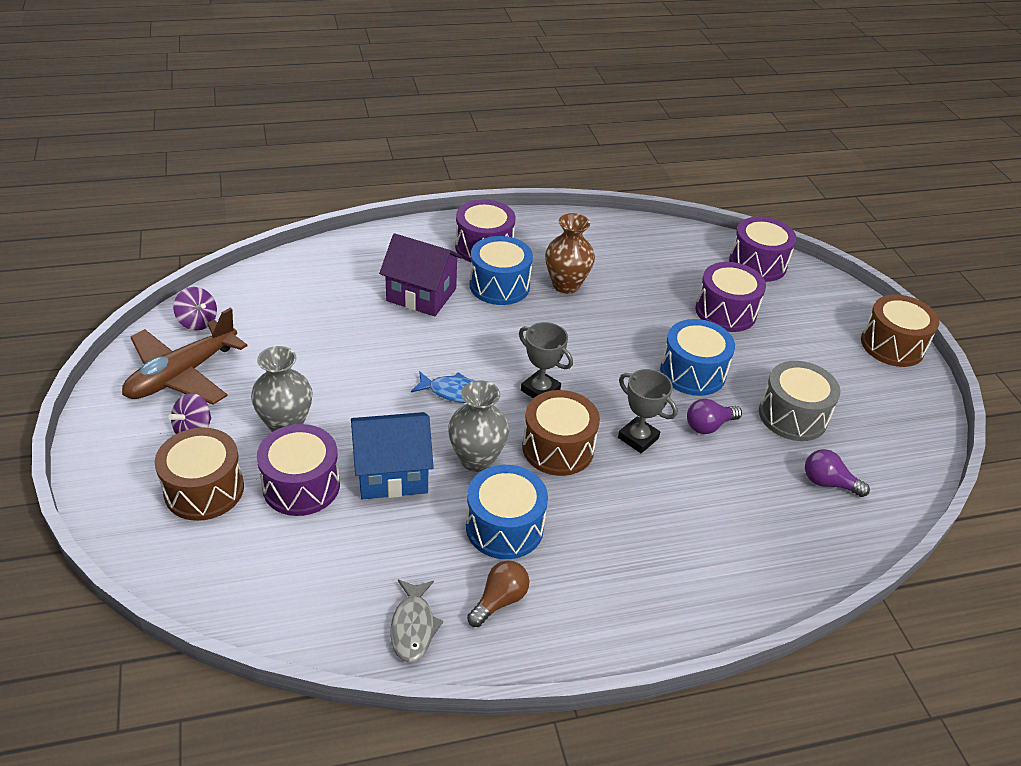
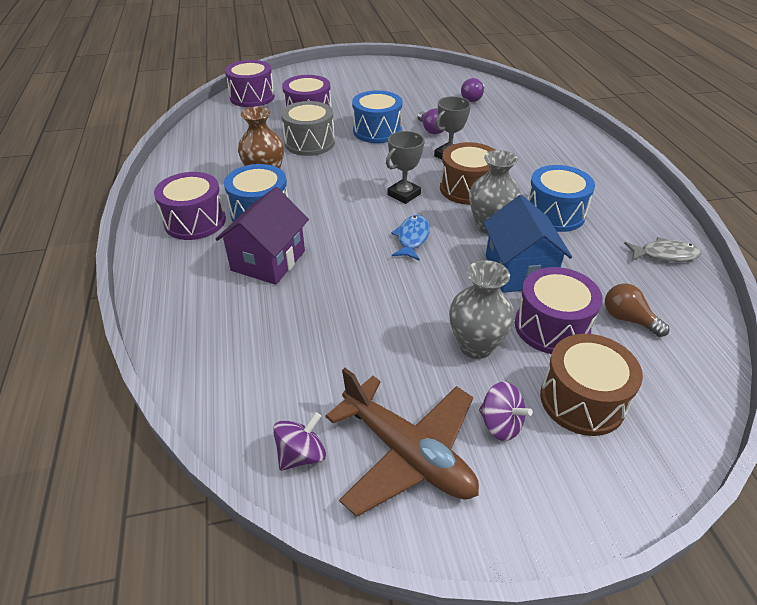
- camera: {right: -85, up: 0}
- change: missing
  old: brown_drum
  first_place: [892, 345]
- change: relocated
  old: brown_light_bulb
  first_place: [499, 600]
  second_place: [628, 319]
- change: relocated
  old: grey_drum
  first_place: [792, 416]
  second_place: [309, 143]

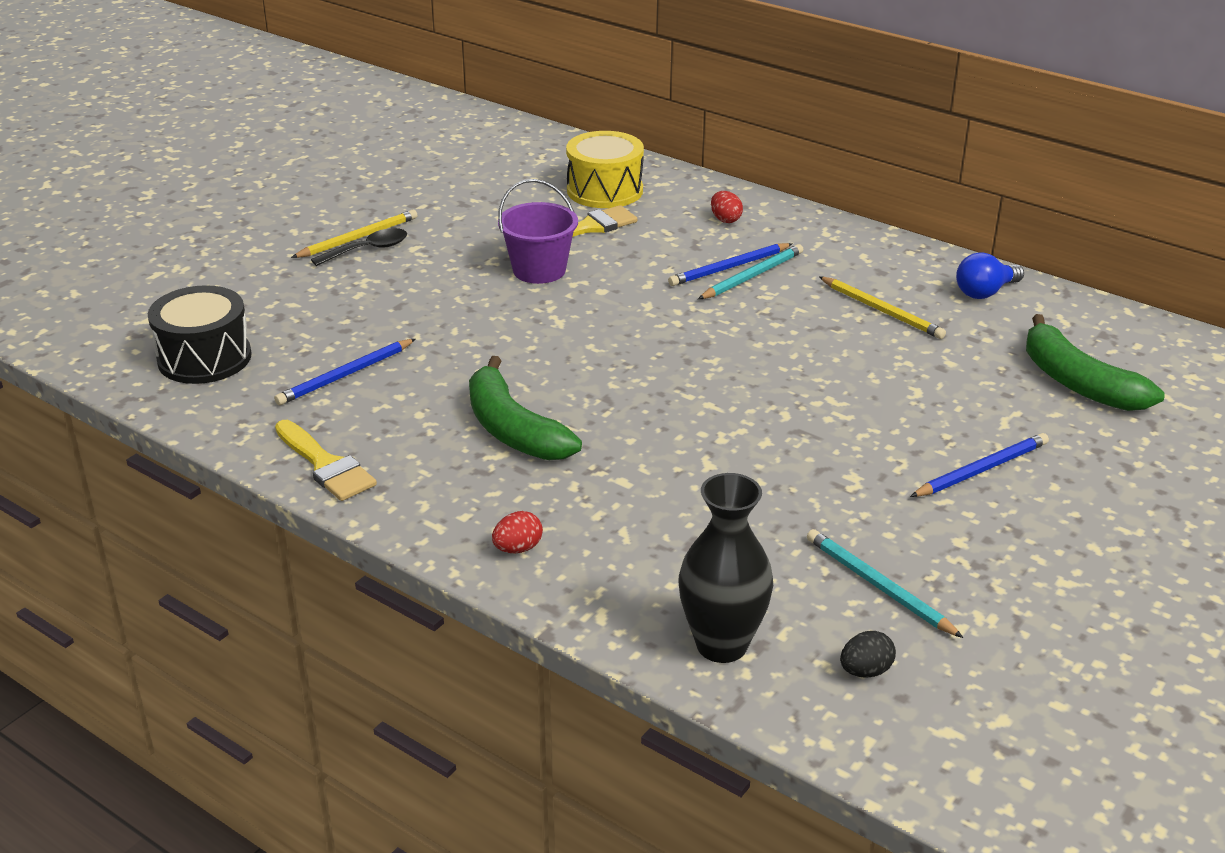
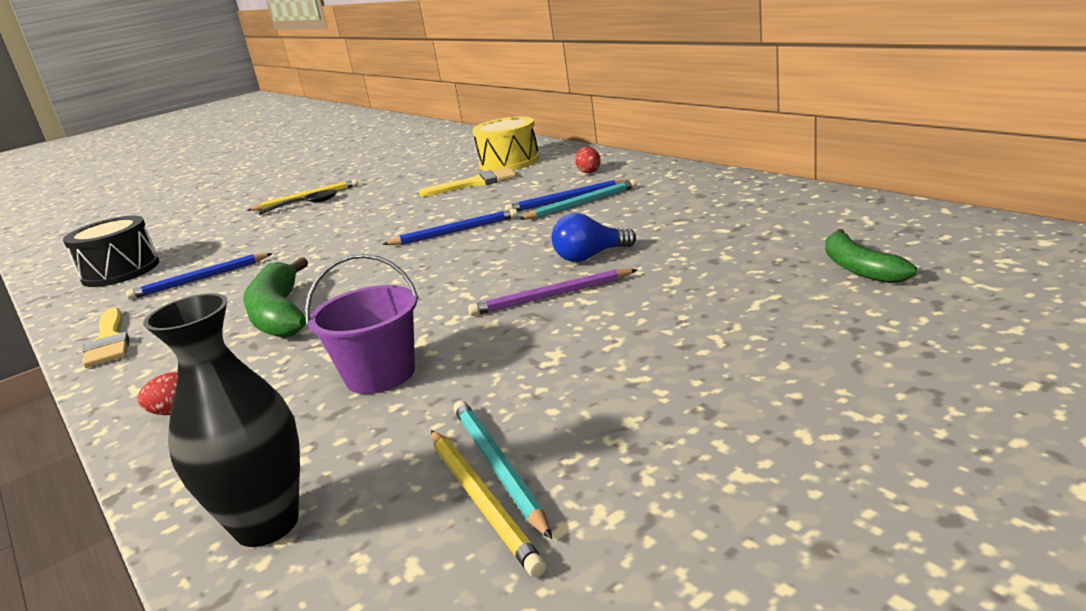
- camera: {right: 20, up: -10}
- change: missing
  old: black_egg
  first_place: [865, 671]
- change: appeared
  new: purple_pencil
  second_place: [551, 296]
- change: relocated
  old: purple_bucket
  first_place: [539, 270]
  second_place: [380, 374]
- change: relocated
  old: yellow_pencil
  first_place: [882, 310]
  second_place: [482, 501]
- change: relocated
  old: blue_pencil
  first_place: [981, 469]
  second_place: [455, 231]
- change: relocated
  old: blue_light_bulb
  first_place: [985, 292]
  second_place: [590, 257]
- change: size
  old: green_banana
  first_place: [1077, 382]
  second_place: [859, 268]
  factor: 0.64

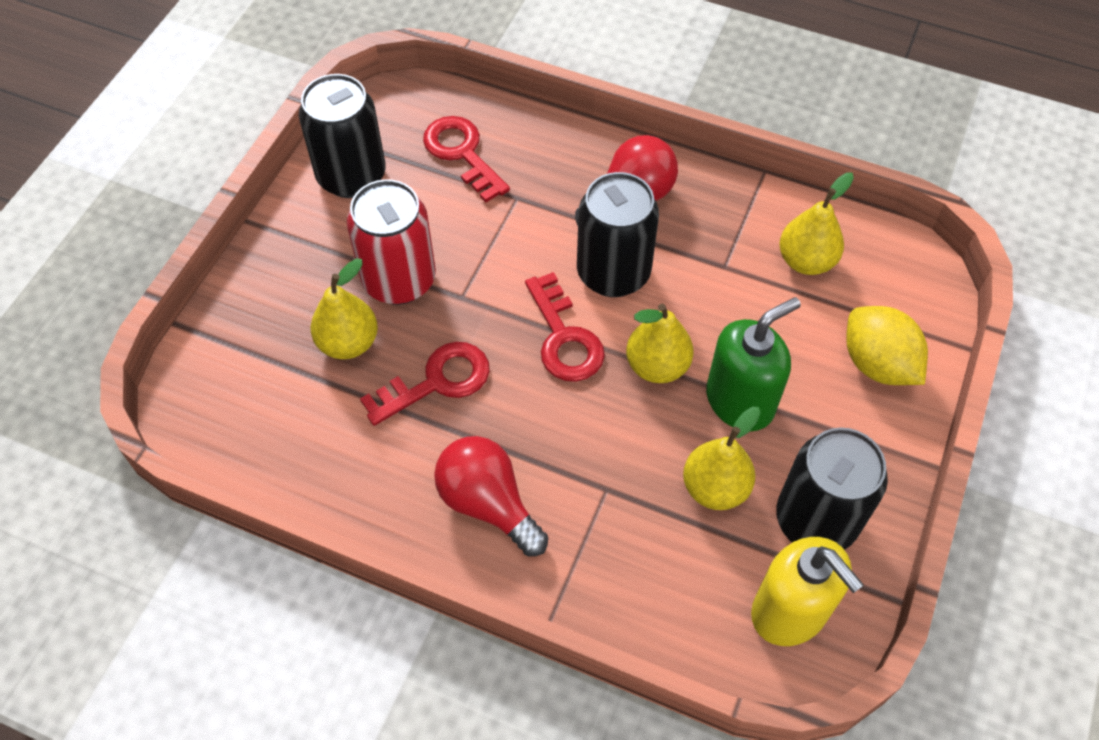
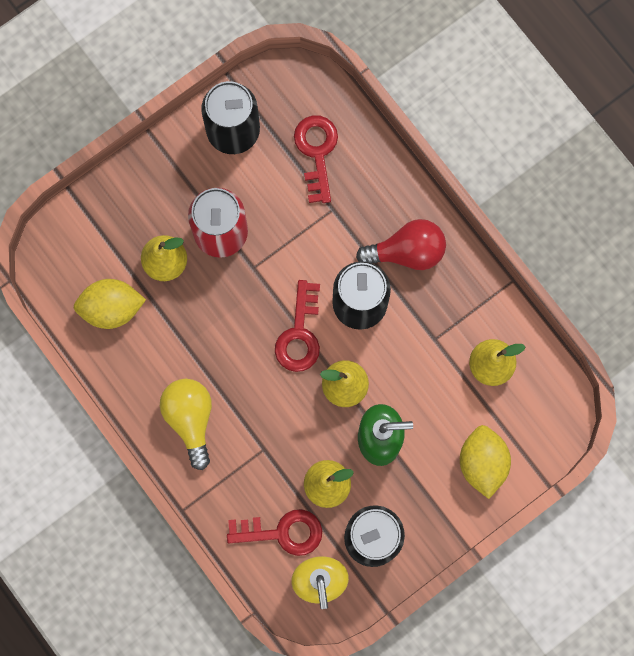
- camera: {right: 30, up: 20}
- change: appeared
  new: yellow_lemon
  second_place: [112, 308]
- change: relocated
  old: red_key
  first_place: [437, 382]
  second_place: [282, 532]
- change: colour
  old: red_light_bulb
  new: yellow_light_bulb
  first_place: [488, 503]
  second_place: [190, 419]

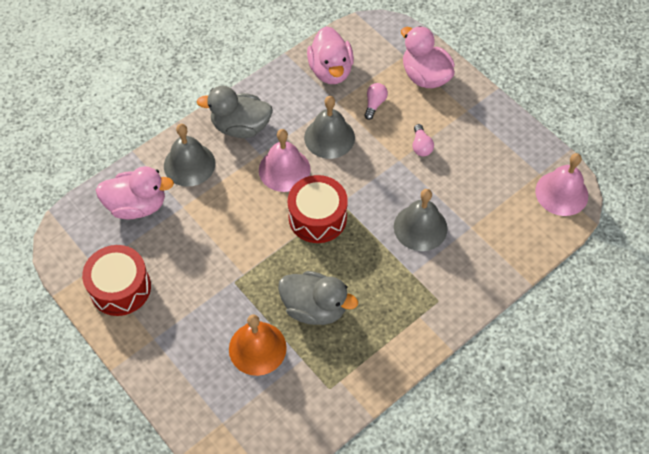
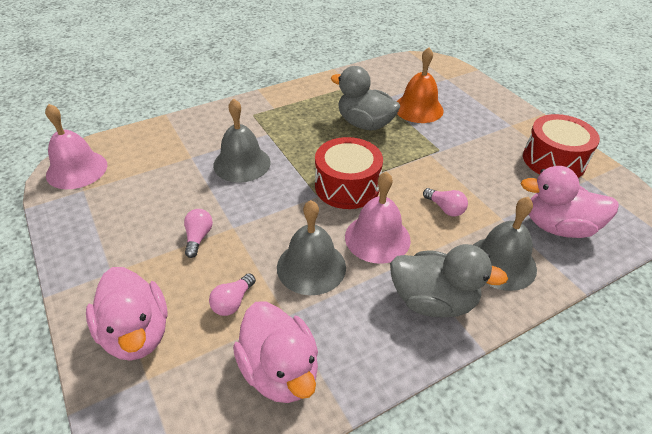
- camera: {right: -170, up: -15}
- change: appeared
  new: pink_light_bulb
  second_place: [445, 208]
- change: spun
  old: pink_duck
  first_place: [331, 71]
  second_place: [280, 371]
  degrees: 150

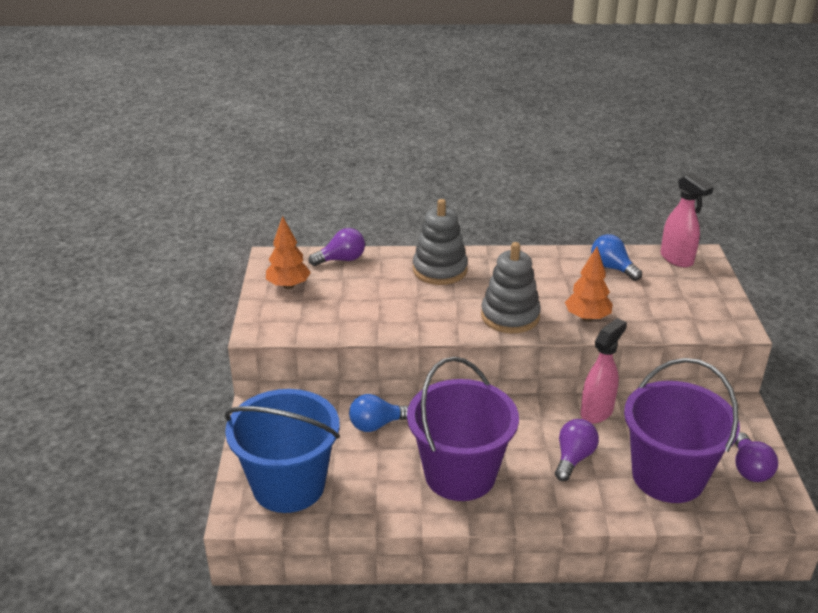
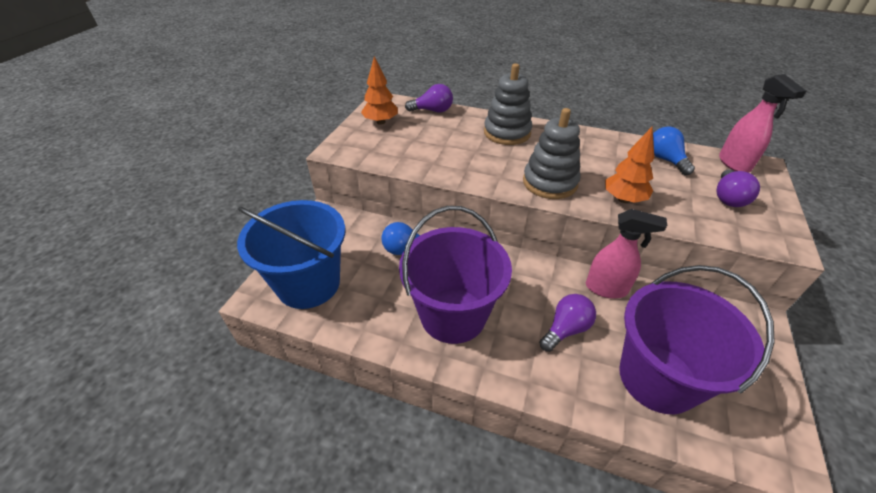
- camera: {right: 20, up: 10}
- change: relocated
  old: purple_light_bulb
  first_place: [749, 469]
  second_place: [728, 198]
- change: spun
  old: pink_spray_bottle
  first_place: [597, 412]
  second_place: [606, 289]
  degrees: 45

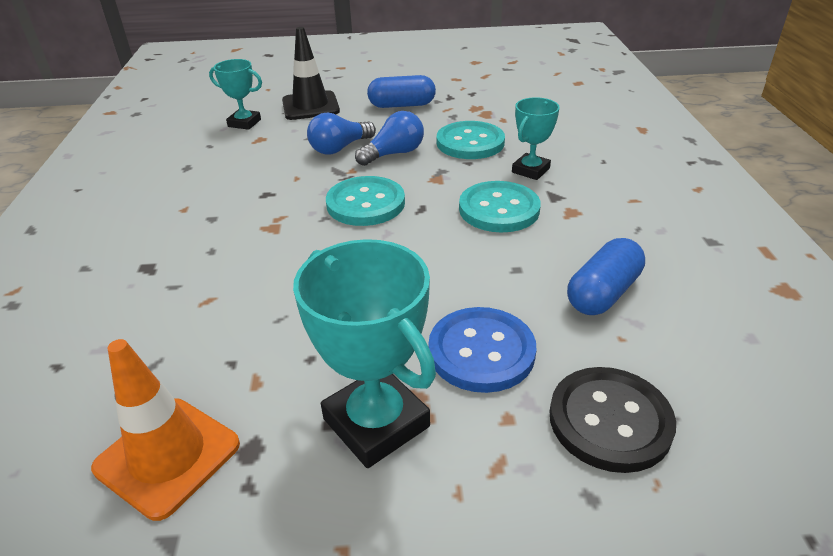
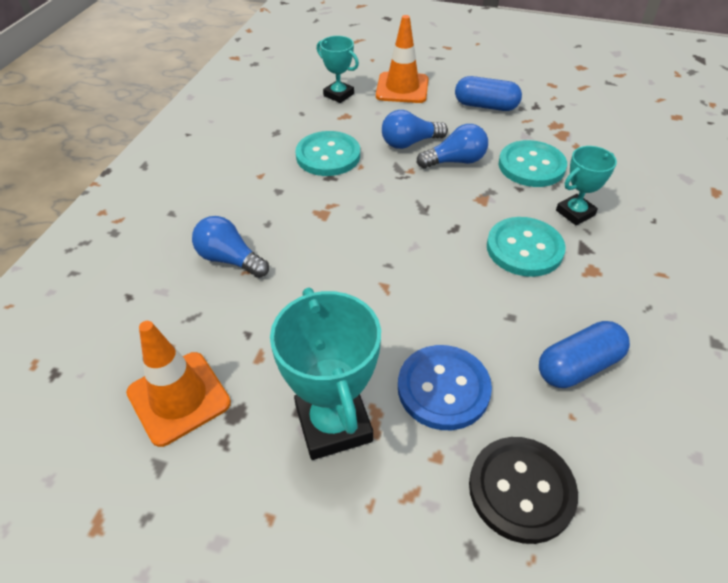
- camera: {right: 20, up: 10}
- change: appeared
  new: blue_light_bulb
  second_place: [230, 259]
- change: relocated
  old: turquoise_button
  first_place: [365, 203]
  second_place: [328, 156]
- change: colour
  old: black_traffic_cone
  new: orange_traffic_cone
  first_place: [310, 106]
  second_place: [402, 88]

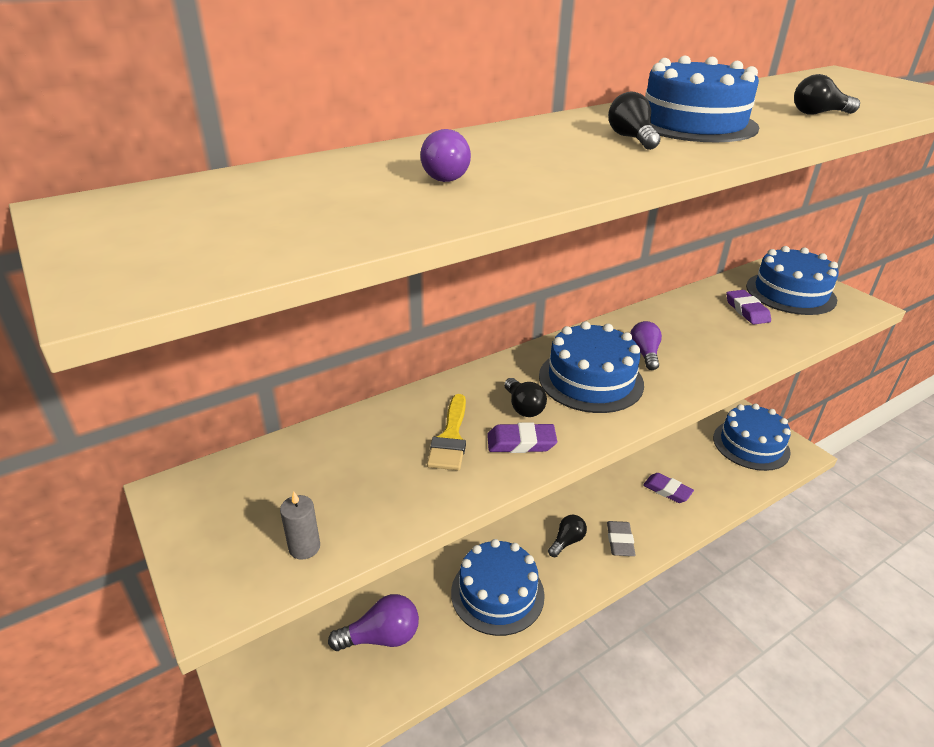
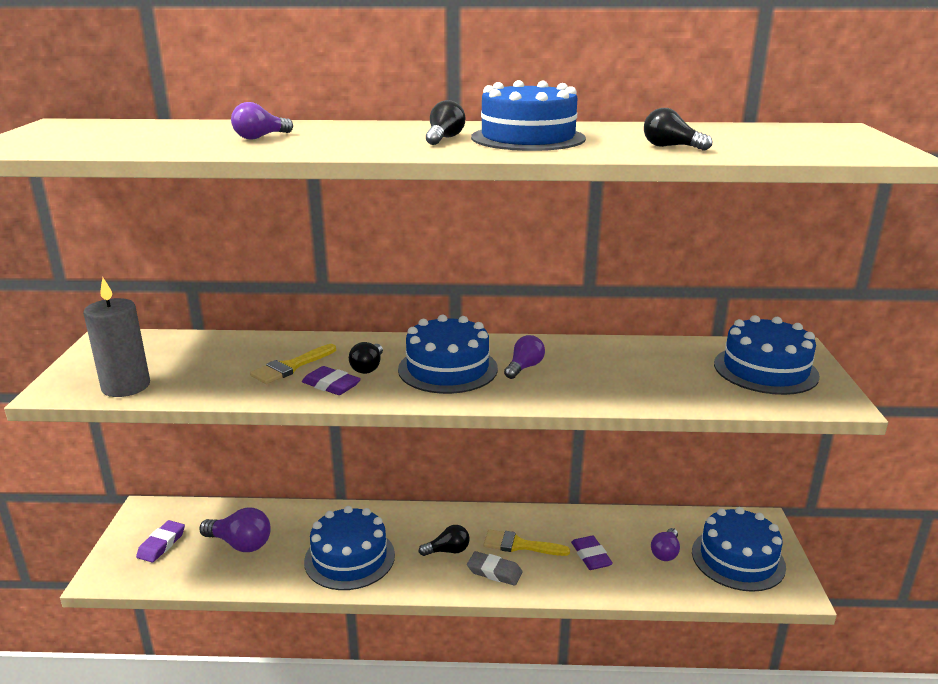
- camera: {right: 35, up: -10}
- change: appeared
  new: yellow_brush
  second_place: [519, 545]
- change: appeared
  new: purple_light_bulb
  second_place: [665, 552]
- change: relocated
  old: purple_eraser
  first_place: [747, 310]
  second_place: [161, 544]
- change: spun
  old: grey_eraser
  first_place: [619, 541]
  second_place: [494, 572]
  degrees: 75
- change: size
  old: grey_candle
  first_place: [304, 547]
  second_place: [126, 386]
  factor: 1.99

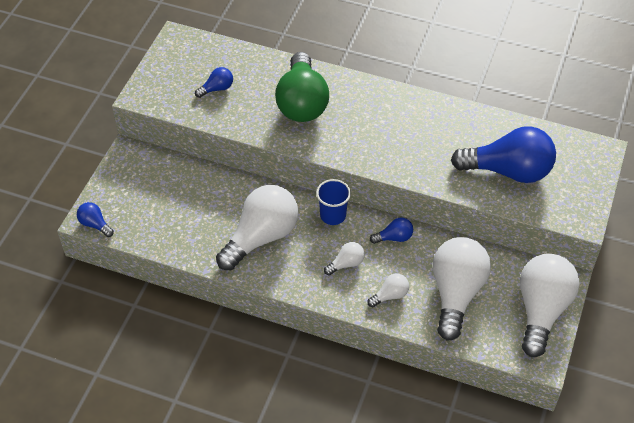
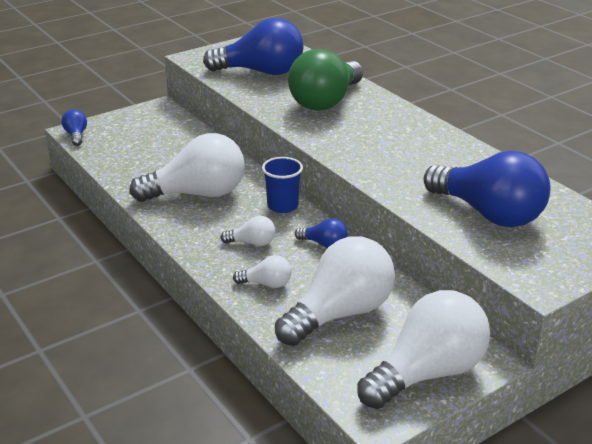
- camera: {right: 35, up: -20}
- change: size
  old: blue_light_bulb
  first_place: [217, 89]
  second_place: [261, 72]
  factor: 2.27

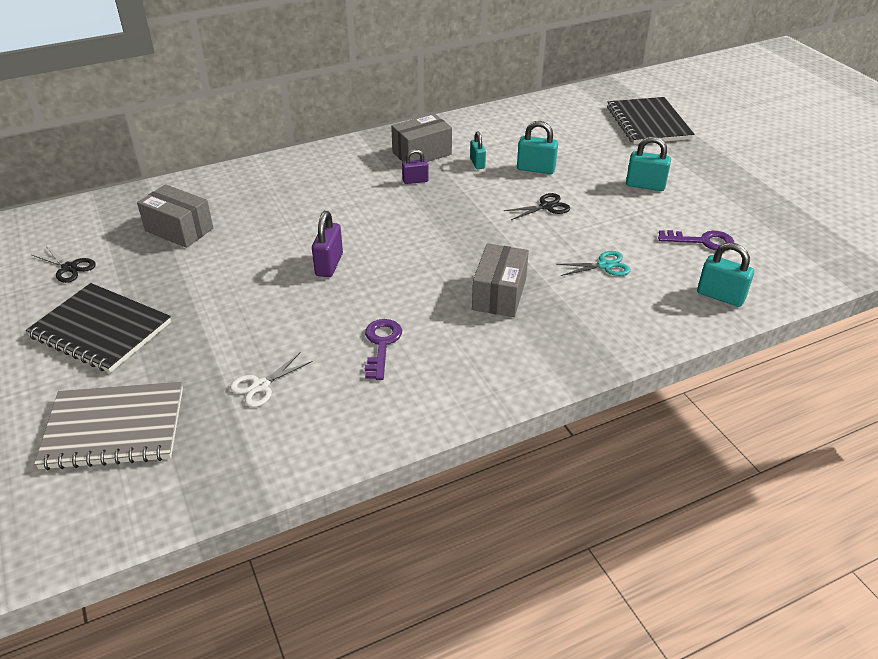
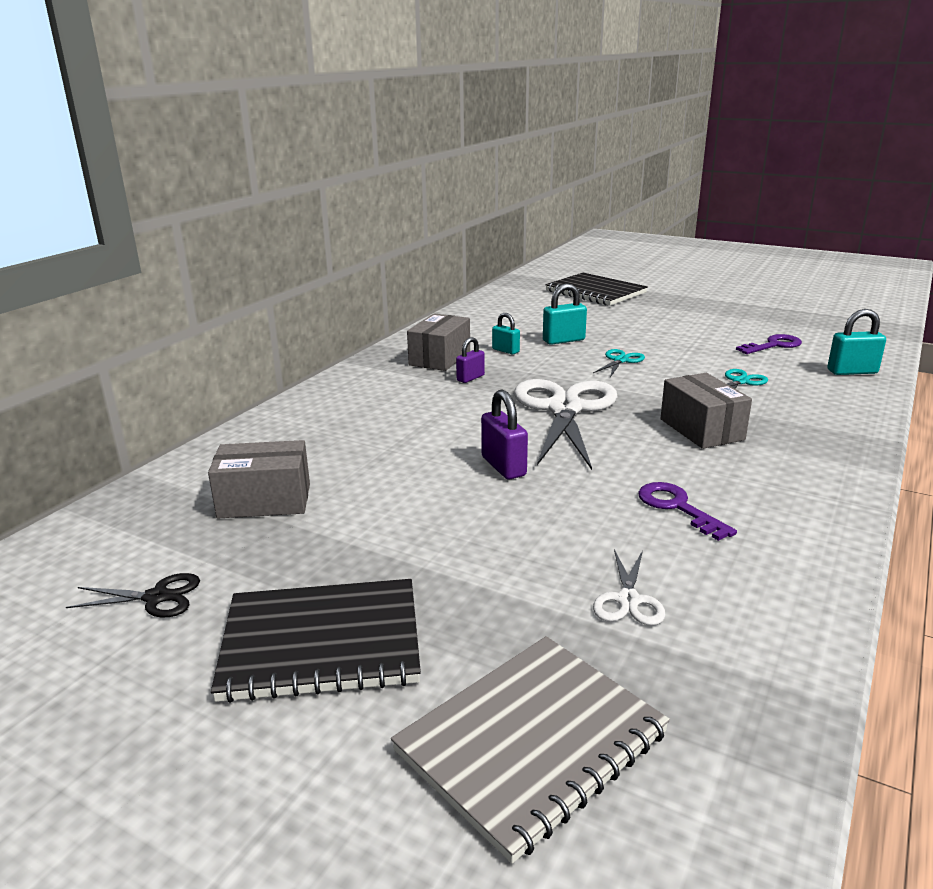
- camera: {right: -35, up: -15}
- change: missing
  old: turquoise_padlock
  first_place: [645, 185]
- change: appeared
  new: white_scissors
  second_place: [565, 409]
- change: colour
  old: black_scissors
  new: turquoise_scissors
  first_place: [546, 206]
  second_place: [620, 360]

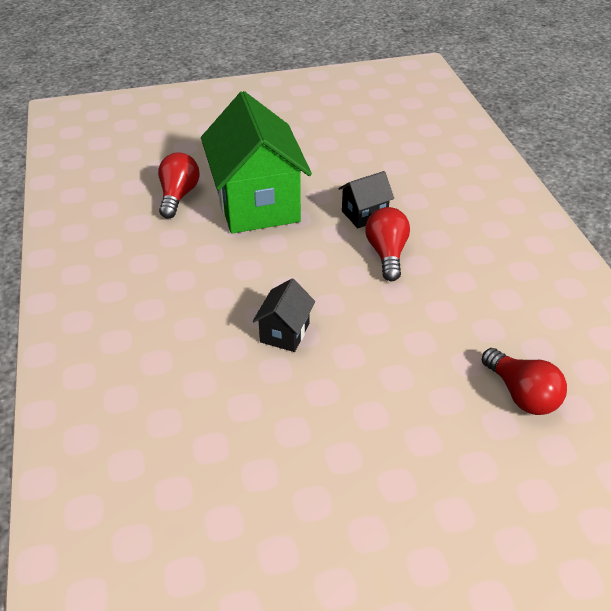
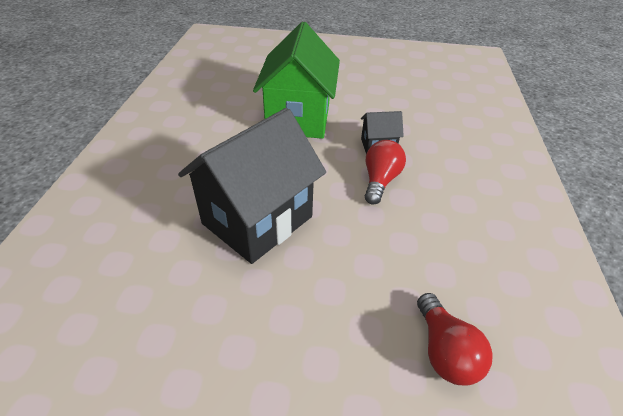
- camera: {right: 20, up: 0}
- change: missing
  old: red_light_bulb
  first_place: [178, 196]
- change: size
  old: black_house
  first_place: [285, 333]
  second_place: [257, 220]
  factor: 2.24

